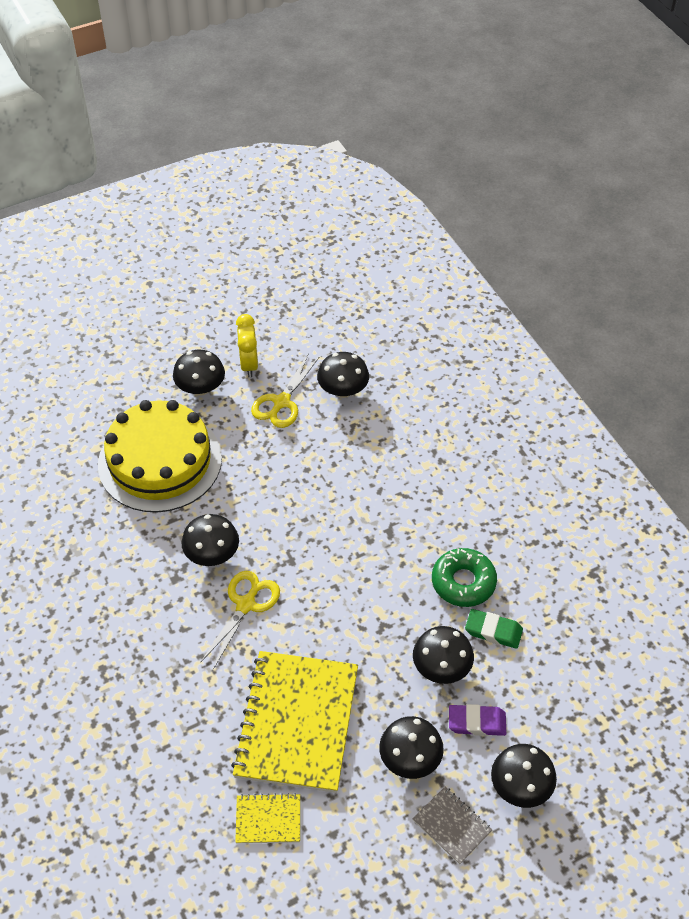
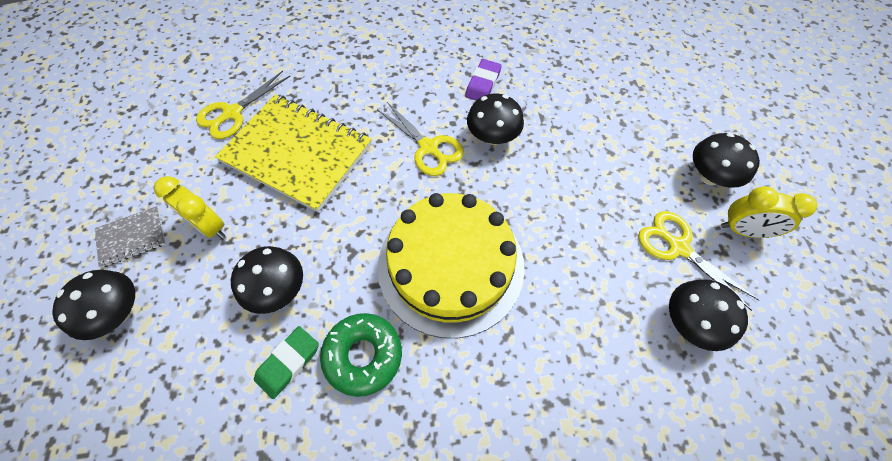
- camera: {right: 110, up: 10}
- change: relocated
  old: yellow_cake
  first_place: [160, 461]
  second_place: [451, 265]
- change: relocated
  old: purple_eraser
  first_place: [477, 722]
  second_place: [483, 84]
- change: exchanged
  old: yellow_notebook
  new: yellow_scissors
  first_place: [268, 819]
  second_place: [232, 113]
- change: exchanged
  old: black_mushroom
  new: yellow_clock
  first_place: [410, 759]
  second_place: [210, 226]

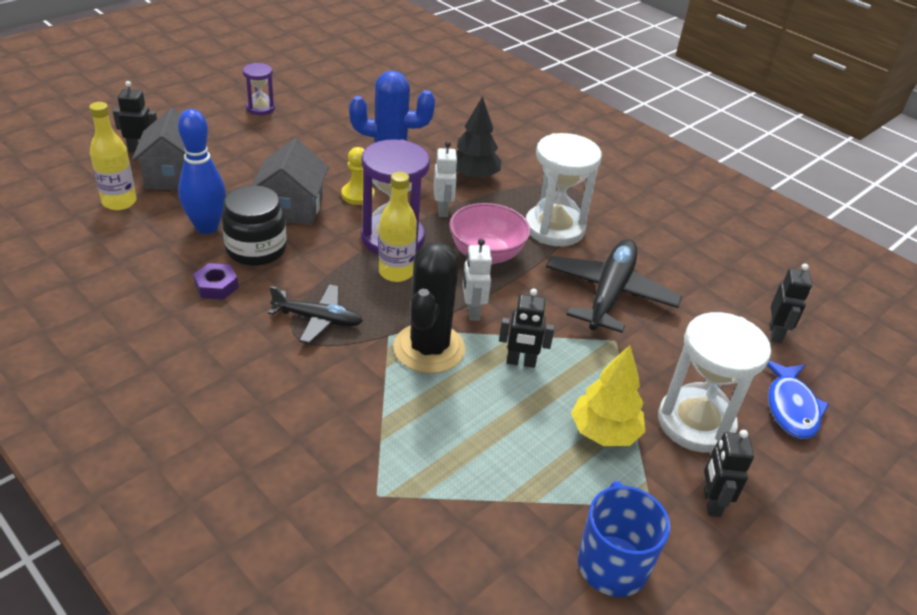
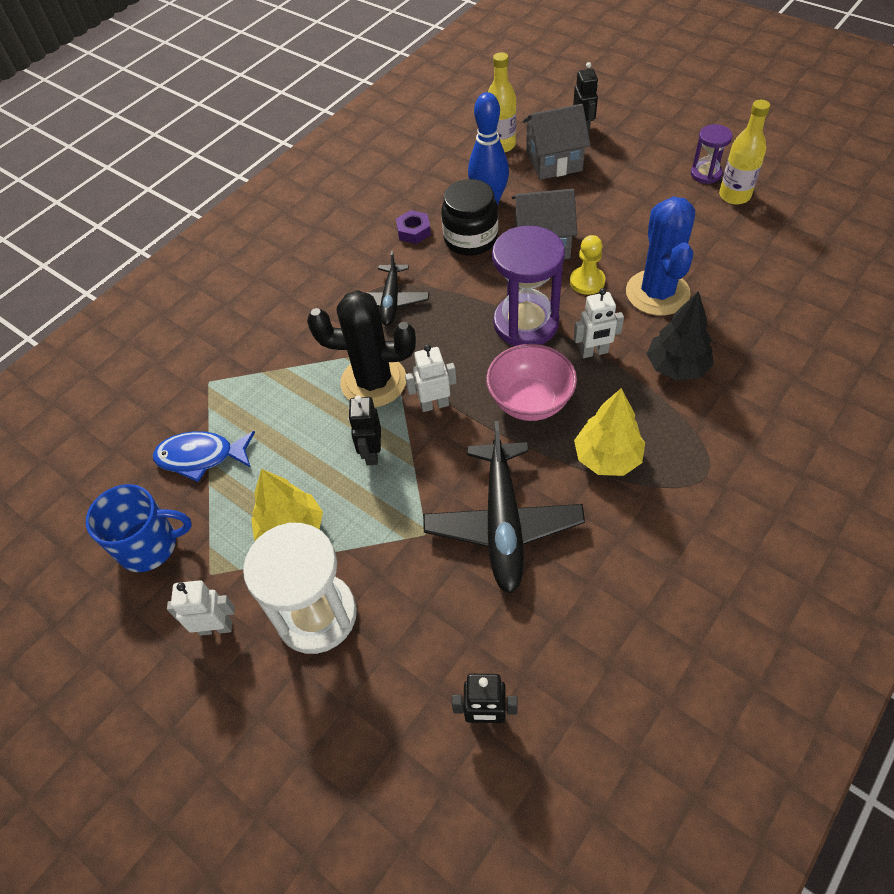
- camera: {right: 90, up: 15}
- change: relocated
  old: yellow_bottle
  first_place: [396, 272]
  second_place: [734, 196]
- change: relocated
  old: blue_fish
  first_place: [791, 407]
  second_place: [201, 457]
- change: exchanged
  old: white_hourglass
  new: yellow_tree
  first_place: [554, 228]
  second_place: [607, 458]
- change: colour
  old: black_robot
  new: white_robot
  first_place: [711, 502]
  second_place: [216, 627]
- change: spun
  old: black_plane
  first_place: [609, 294]
  second_place: [502, 523]
  degrees: 75

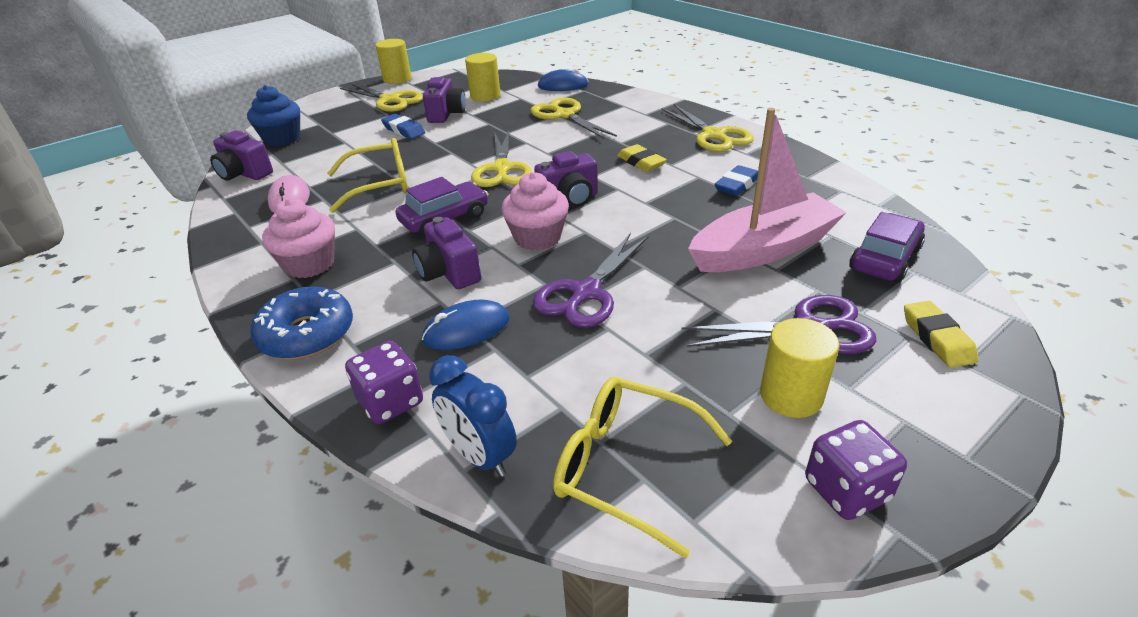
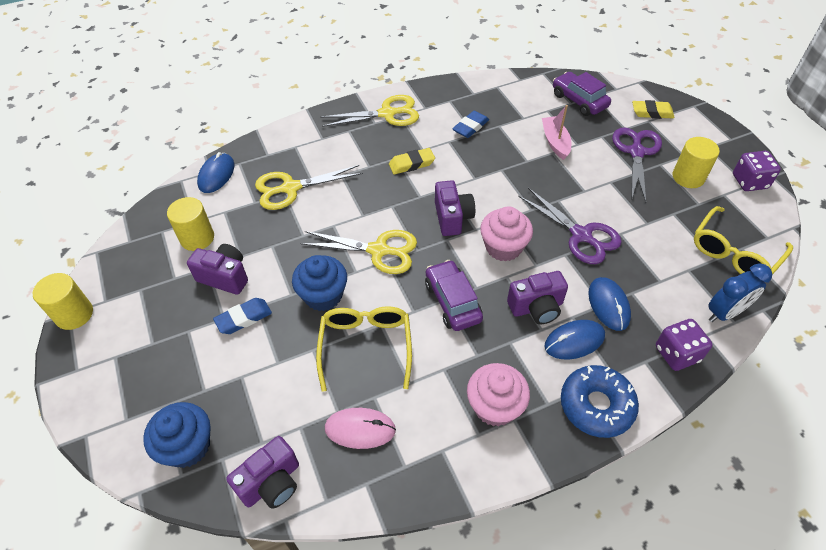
- camera: {right: -75, up: 15}
- change: missing
  old: yellow_scissors
  first_place: [390, 100]
- change: appeared
  new: blue_cupcake
  second_place: [323, 295]
- change: appeared
  new: blue_mouse
  second_place: [574, 341]
- change: spun
  old: blue_eraser
  first_place: [737, 185]
  second_place: [470, 127]
  degrees: 75
- change: size
  old: pink_boat
  first_place: [763, 249]
  second_place: [555, 142]
  factor: 0.52

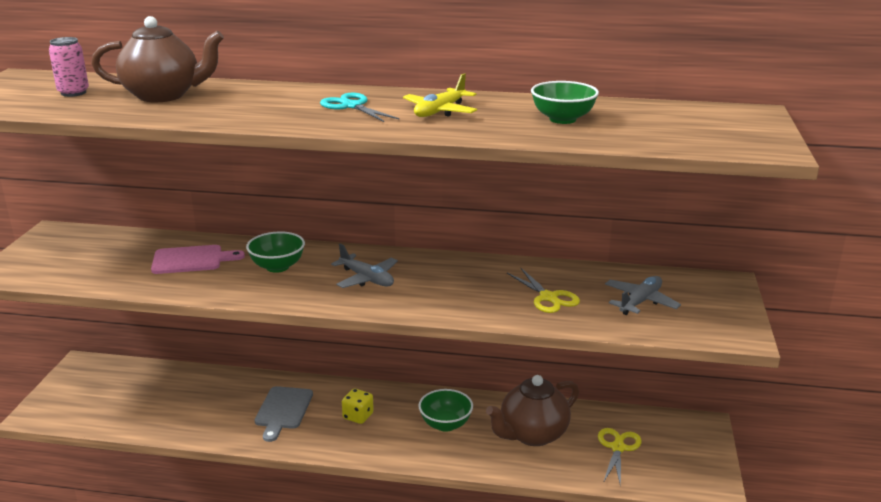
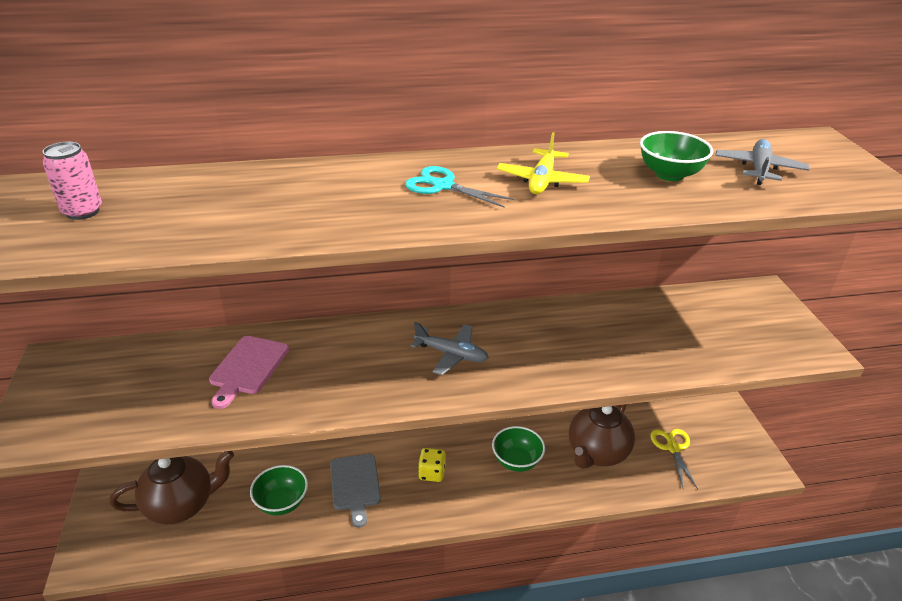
- camera: {right: -20, up: 10}
- change: missing
  old: yellow_scissors
  first_place: [548, 297]
- change: relocated
  old: brown_teapot
  first_place: [163, 95]
  second_place: [181, 505]
- change: relocated
  old: green_bowl
  first_place: [277, 267]
  second_place: [282, 503]
- change: relocated
  old: grey_plane
  first_place: [640, 302]
  second_place: [759, 169]
- change: spun
  old: pink_cutting_board
  first_place: [191, 260]
  second_place: [248, 368]
  degrees: 135

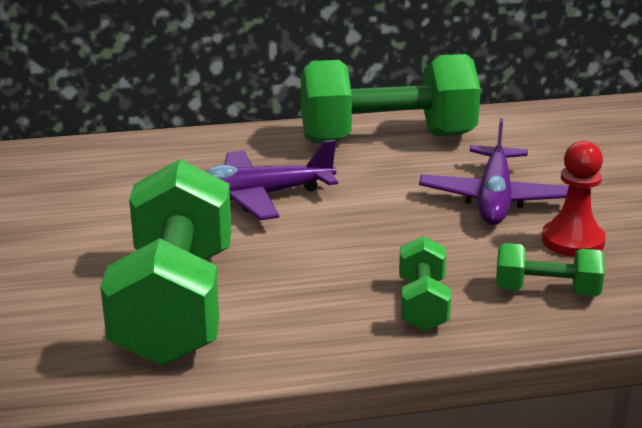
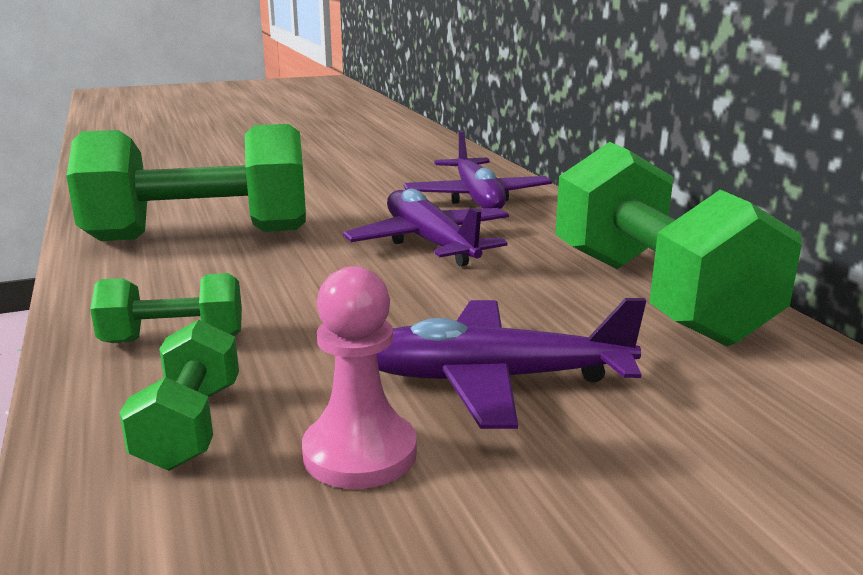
- camera: {right: 80, up: -5}
- change: appeared
  new: purple_plane
  second_place: [477, 198]
- change: colour
  old: red_pawn
  new: pink_pawn
  first_place: [572, 241]
  second_place: [360, 453]

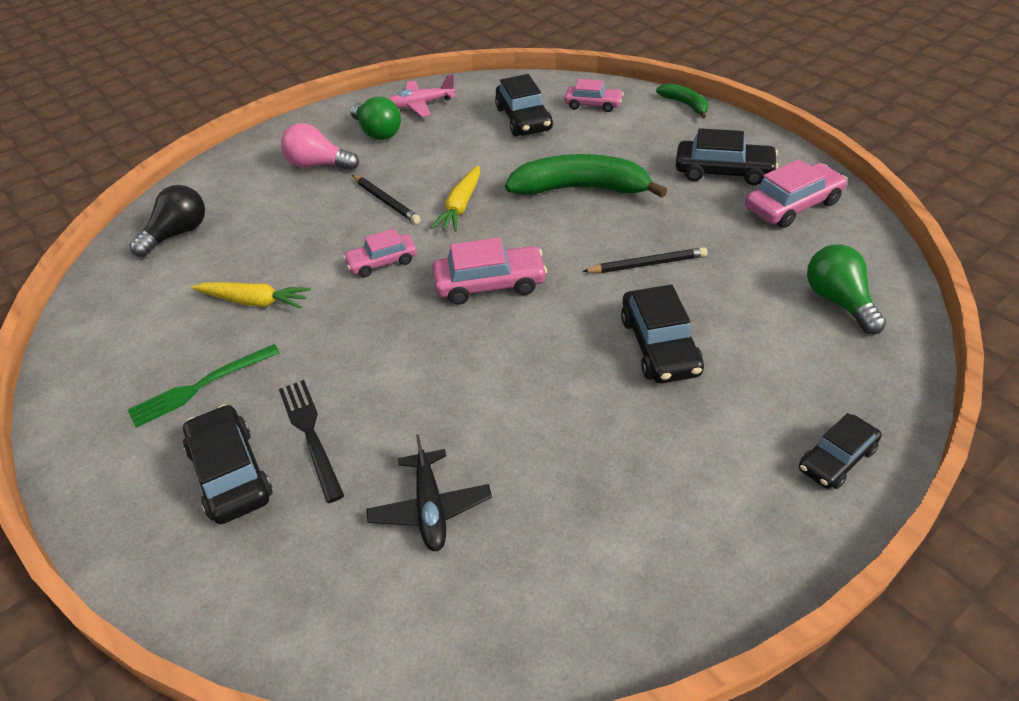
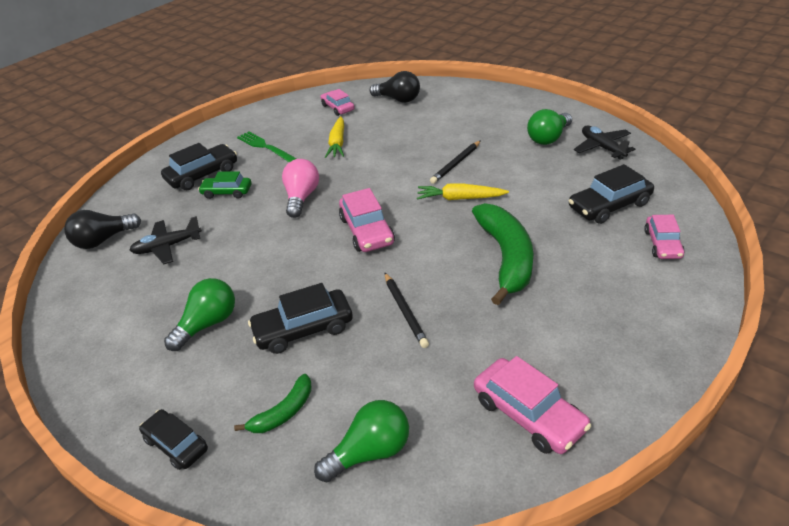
- camera: {right: 80, up: -5}
- change: missing
  old: black_car
  first_place: [723, 171]
- change: appeared
  new: black_light_bulb
  second_place: [103, 240]
- change: appeared
  new: green_light_bulb
  second_place: [208, 324]
- change: relocated
  old: pink_light_bulb
  first_place: [318, 165]
  second_place: [301, 198]
- change: relocated
  old: pink_car
  first_place: [382, 262]
  second_place: [338, 108]
- change: relocated
  old: green_banana
  first_place: [685, 105]
  second_place: [283, 412]
- change: exchanged
  old: black_fork
  new: green_car
  first_place: [311, 434]
  second_place: [227, 192]
- change: colour
  old: pink_plane
  new: black_plane
  first_place: [420, 105]
  second_place: [602, 148]

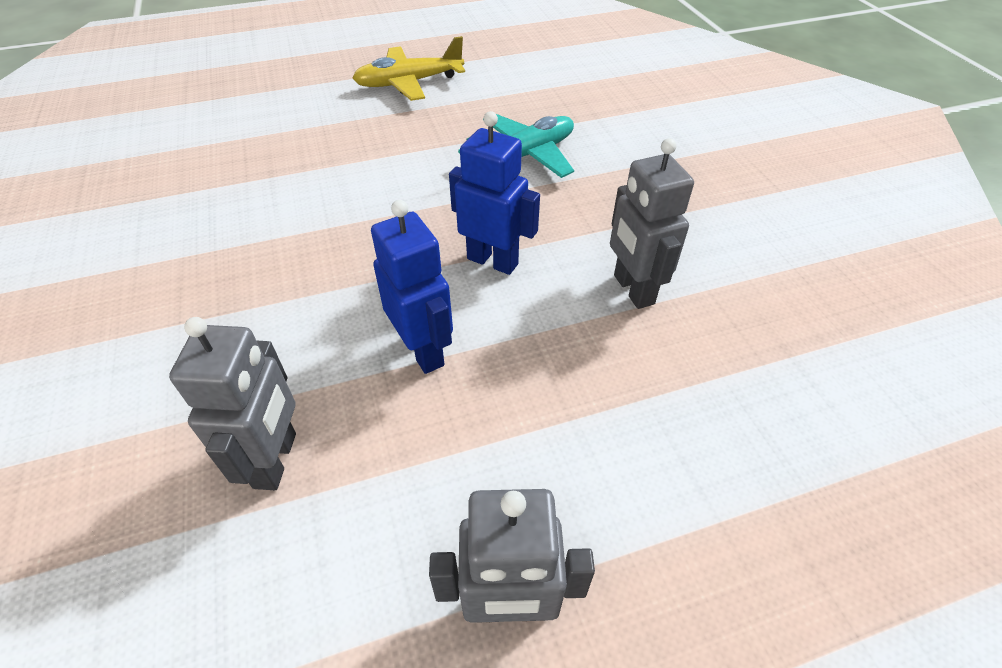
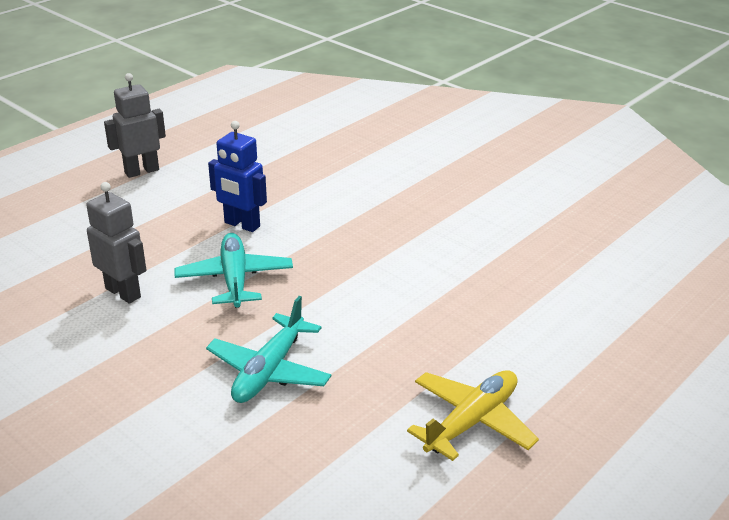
- camera: {right: 150, up: -15}
- change: missing
  old: grey_robot
  first_place: [276, 460]
- change: exchanged
  old: blue_robot
  new: turquoise_plane
  first_place: [493, 261]
  second_place: [234, 279]

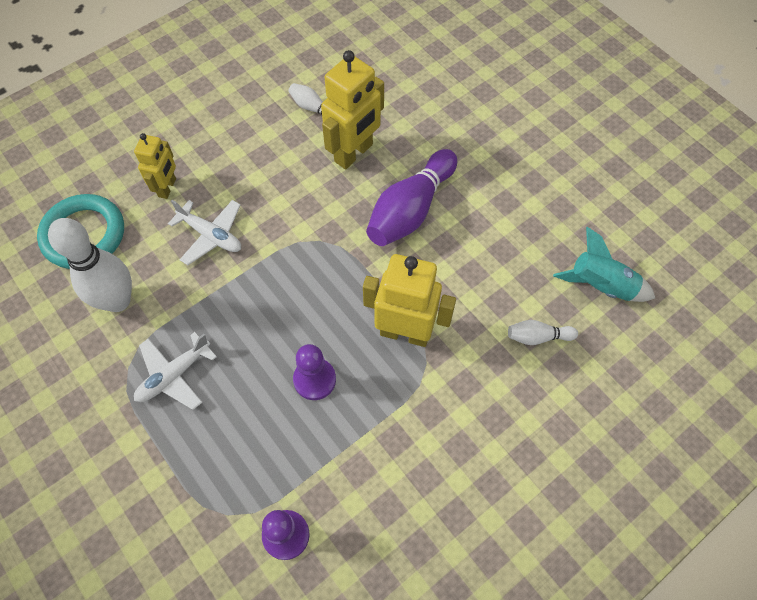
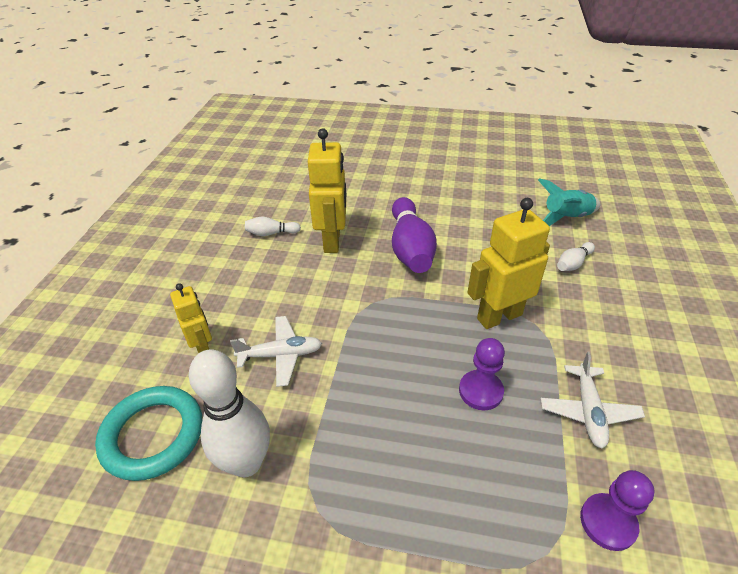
- camera: {right: -40, up: -20}
- change: relocated
  old: white_plane
  first_place: [174, 375]
  second_place: [588, 411]

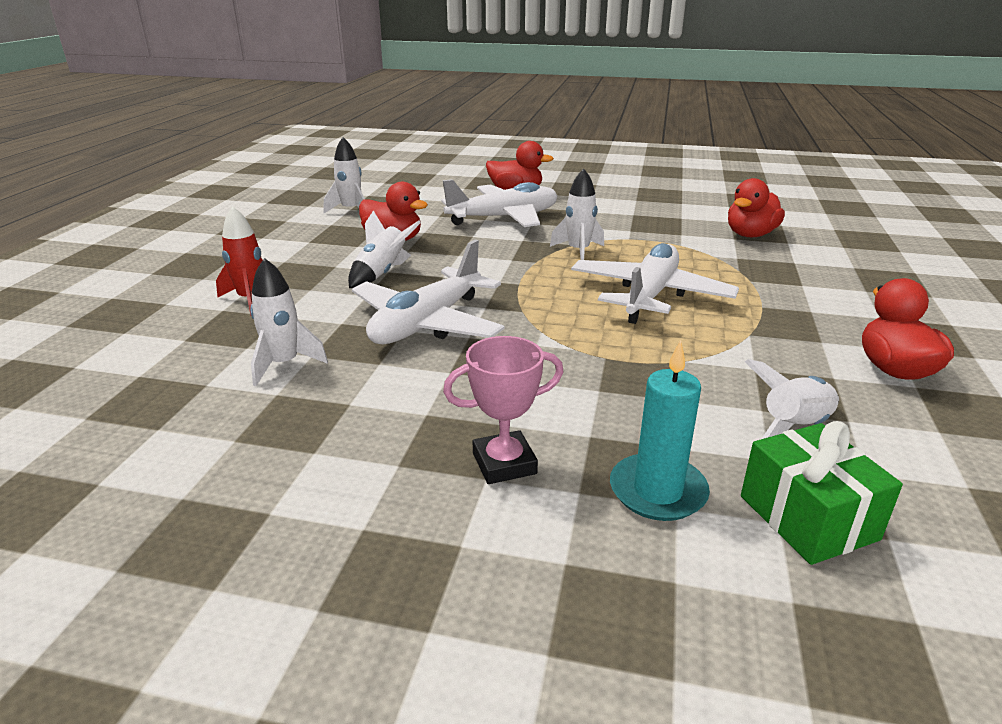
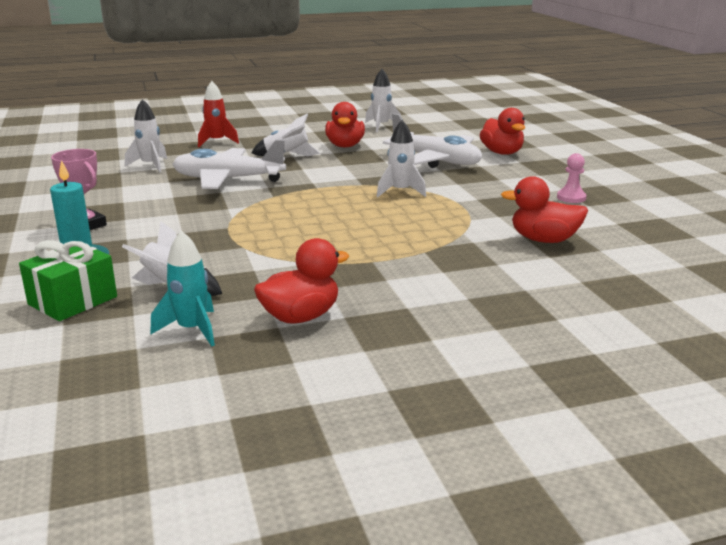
- camera: {right: 60, up: -5}
- change: missing
  old: white_plane
  first_place: [649, 296]
- change: appeared
  new: turquoise_rocket
  second_place: [192, 330]
- change: appeared
  new: pink_pawn
  second_place: [571, 197]

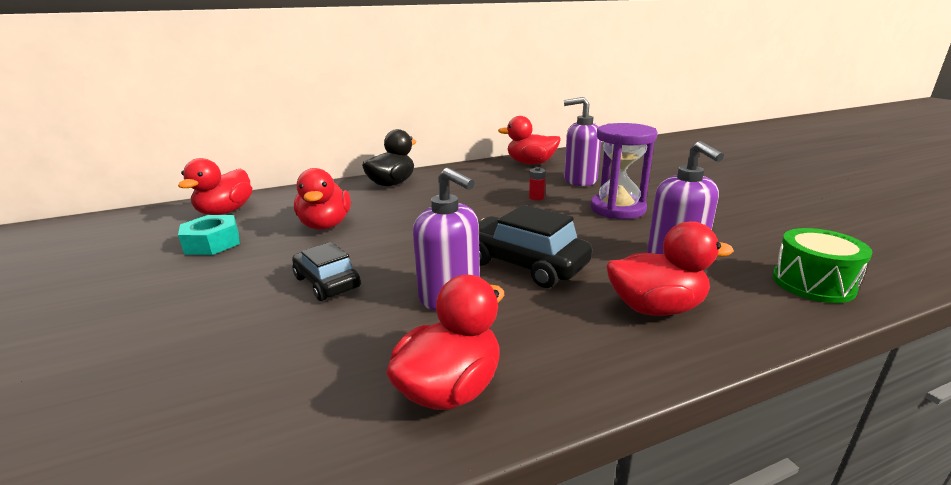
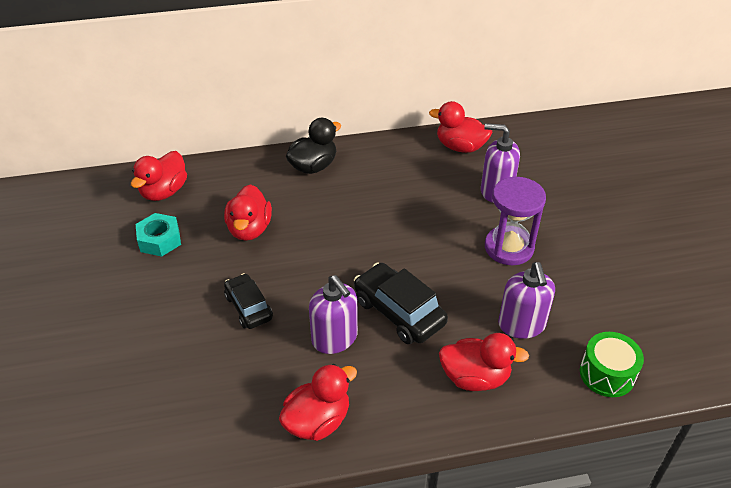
- camera: {right: 10, up: 20}
- change: missing
  old: red_battery
  first_place: [536, 197]

